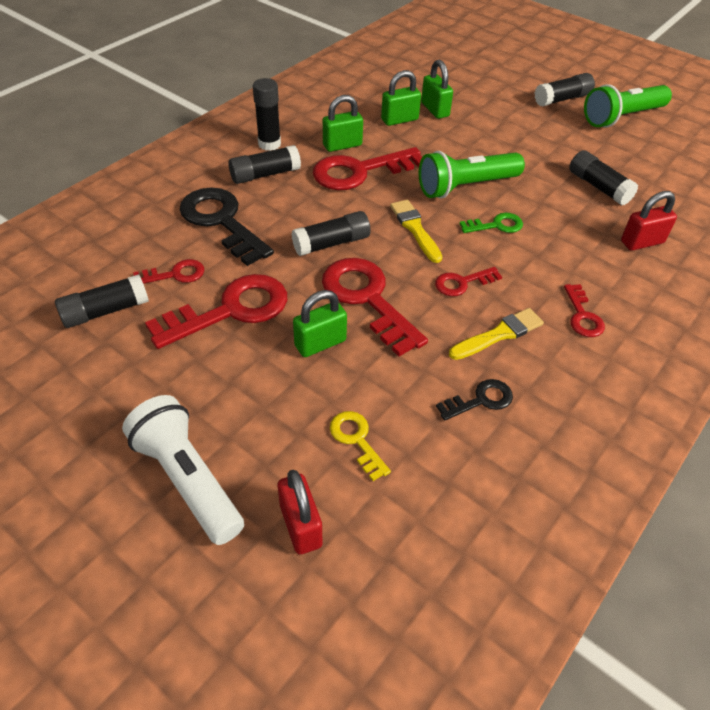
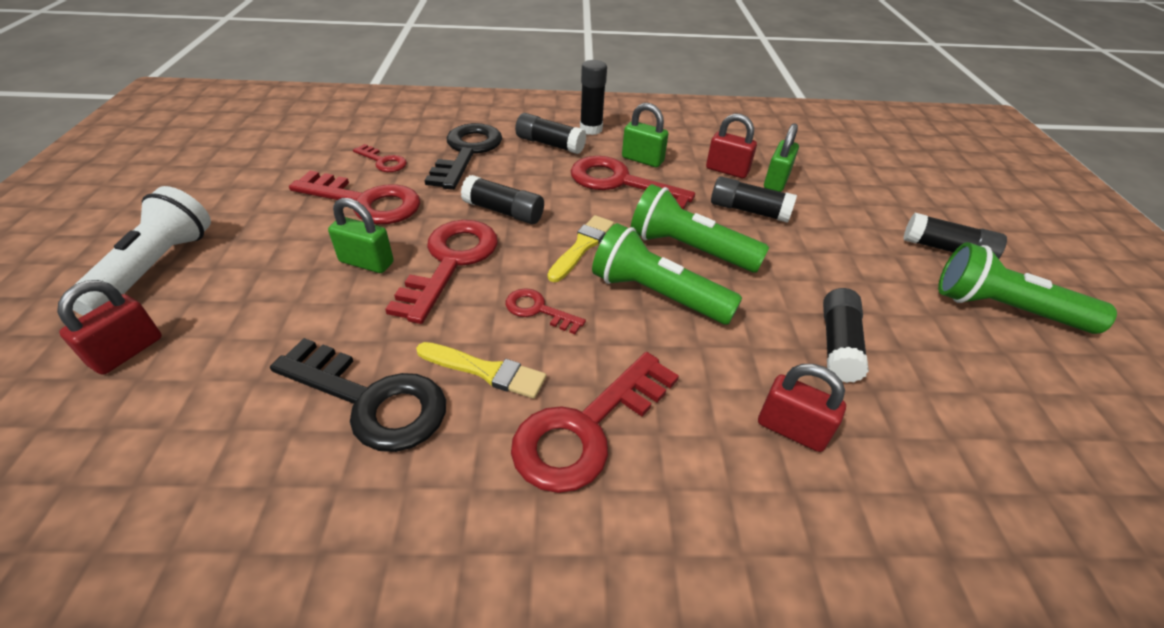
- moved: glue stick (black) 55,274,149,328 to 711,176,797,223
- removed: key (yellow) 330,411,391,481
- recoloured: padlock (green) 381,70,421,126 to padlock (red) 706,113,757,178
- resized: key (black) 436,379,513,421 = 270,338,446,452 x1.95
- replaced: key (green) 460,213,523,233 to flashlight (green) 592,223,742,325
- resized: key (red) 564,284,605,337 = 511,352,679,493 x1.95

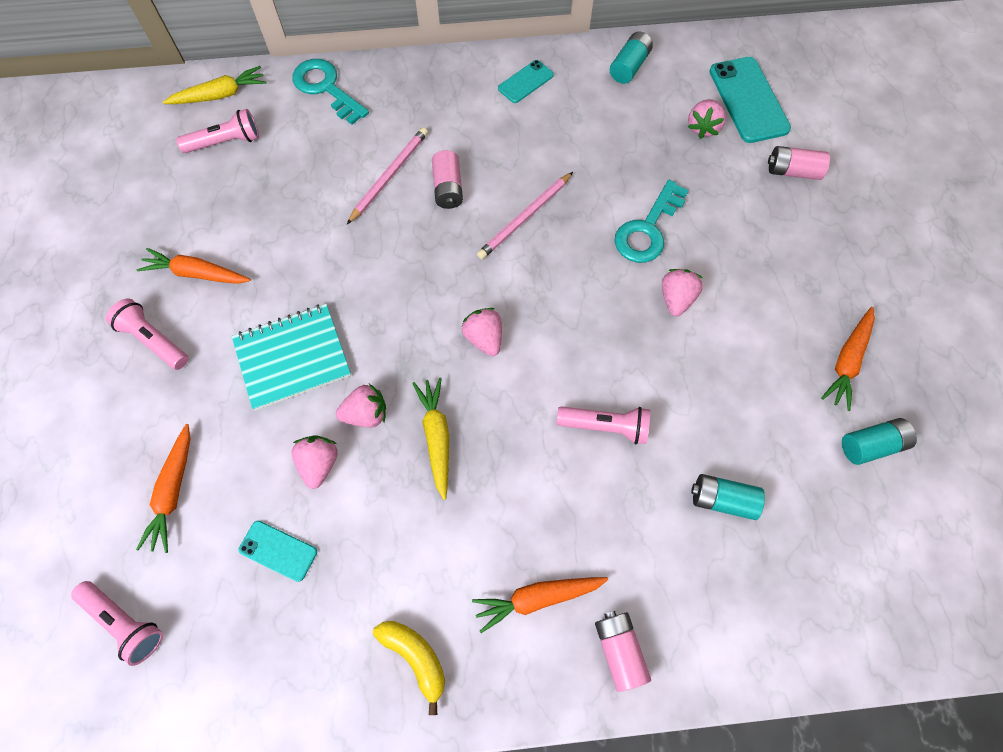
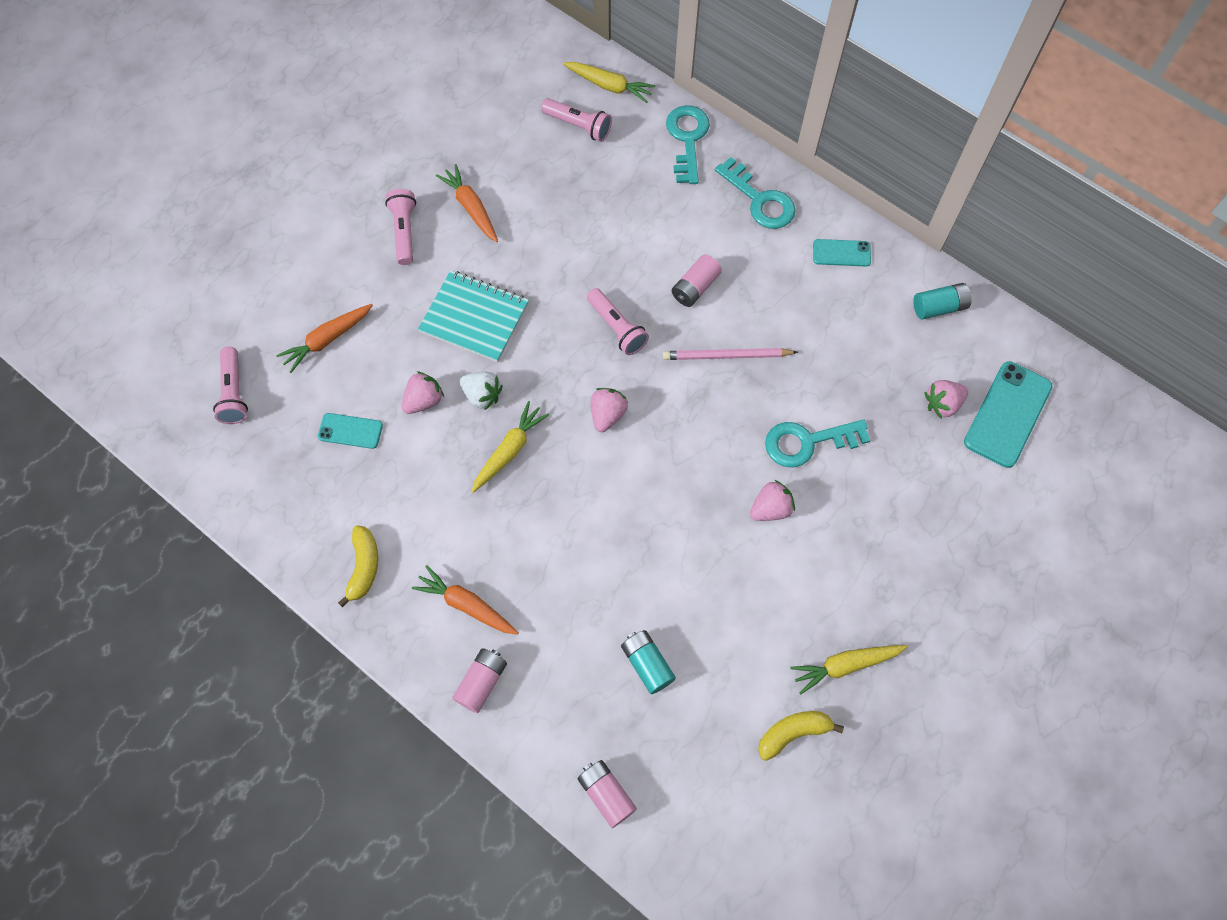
- turned: phone (turquoise) 239,521,317,582 = 318,413,383,449 60 degrees counterclockwise
- recoloured: strawberry (pink) 336,384,386,428 to strawberry (white) 460,372,503,411
- removed: pencil (pink) 347,127,428,224
- moved: flashlight (pink) 557,407,650,444 to 587,288,649,355
- moved: battery (pink) 768,146,830,180 to 577,760,637,828
- recoloured: carrot (orange) 821,307,875,411 to carrot (yellow) 790,645,908,694
- replaced: battery (turquoise) 842,418,917,465 to banana (yellow) 758,711,844,761
- added: key (turquoise) 715,157,796,229

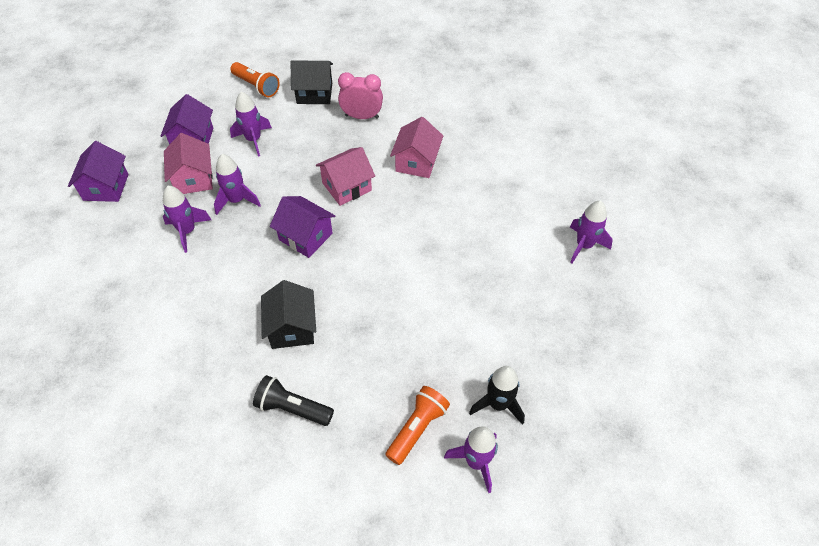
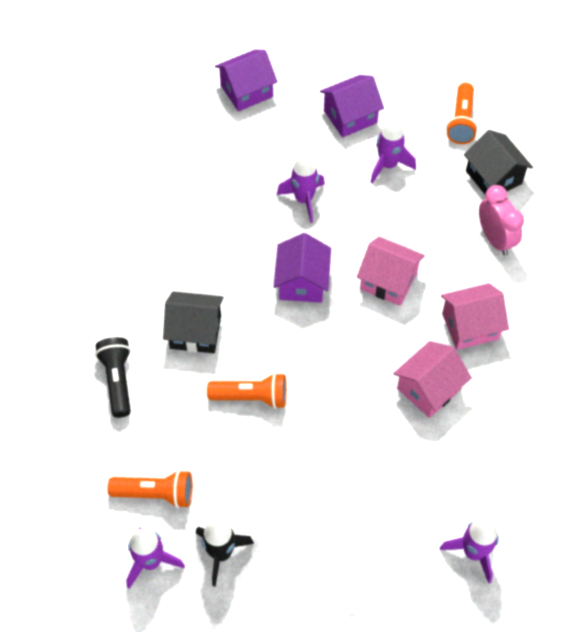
- removed: rocket (purple) 163,186,211,253
- moved: house (pink) 164,133,213,194 to 393,341,472,418
- turned: house (black) 261,280,316,349 = 163,291,224,353 45 degrees clockwise
- added: flashlight (orange) 207,373,287,409

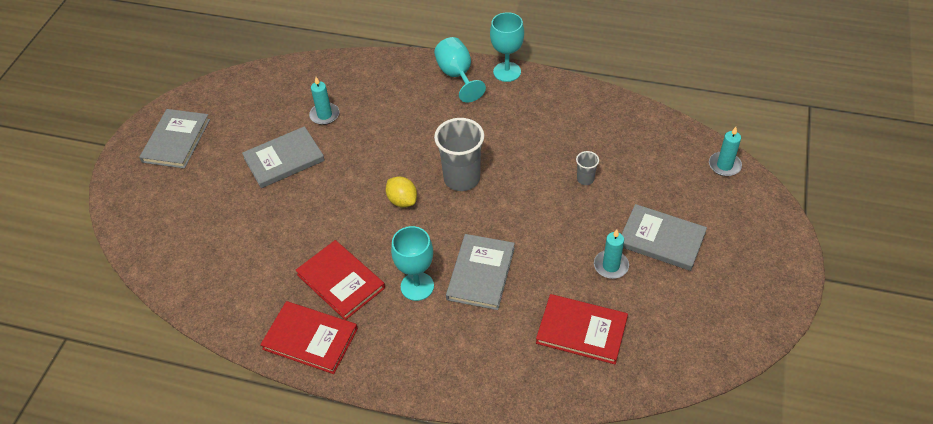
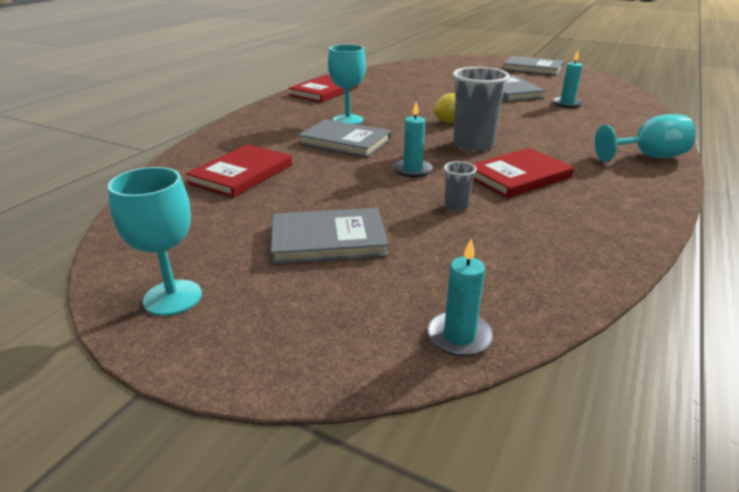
- moved: book (red) 295,240,385,320 to 472,148,574,198
- moved: goblet (turquoise) 490,12,524,82 to 108,167,202,316
- moved: candle (turquoise) 594,229,629,279 to 393,102,433,177
- turned: book (grey) 622,204,707,271 = 271,208,389,264 45 degrees clockwise

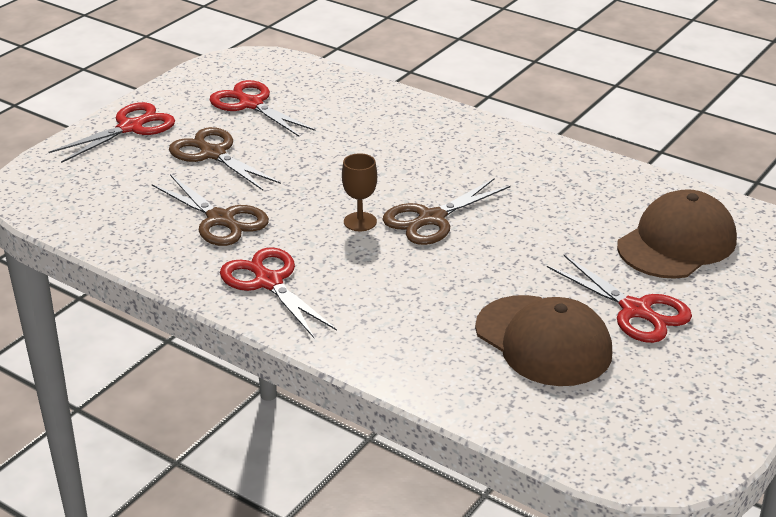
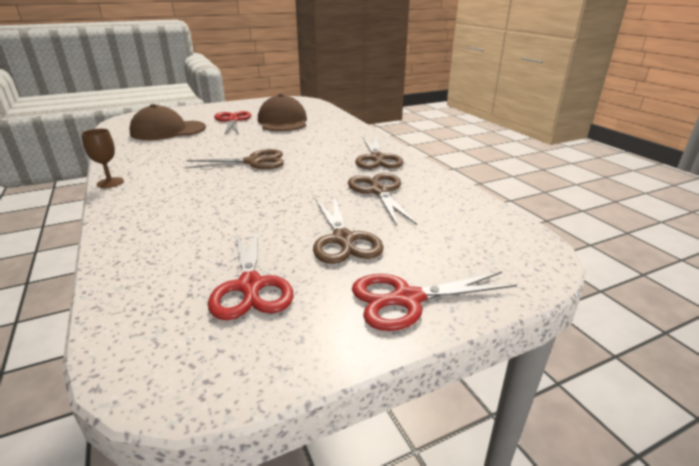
- recoloured: scissors (red) 220,247,337,338 to scissors (brown) 355,135,404,169
- moved: goblet (brown) 342,153,377,231 to 81,129,124,188

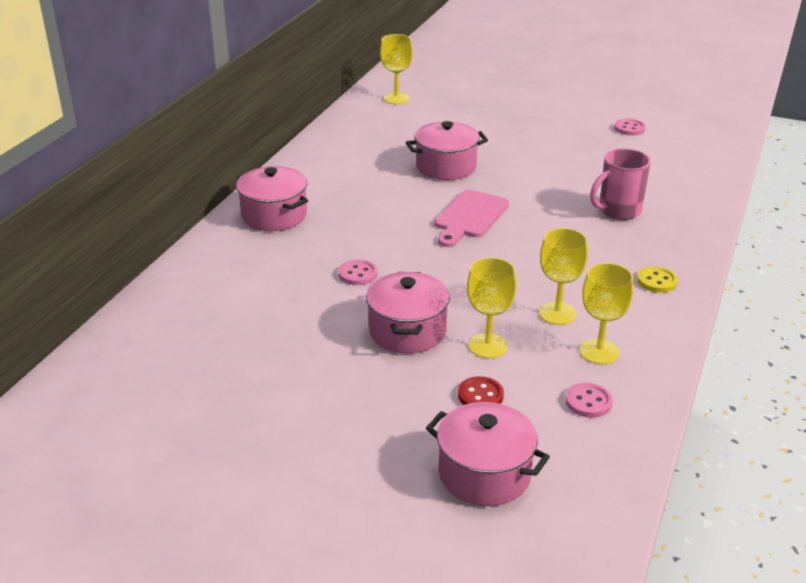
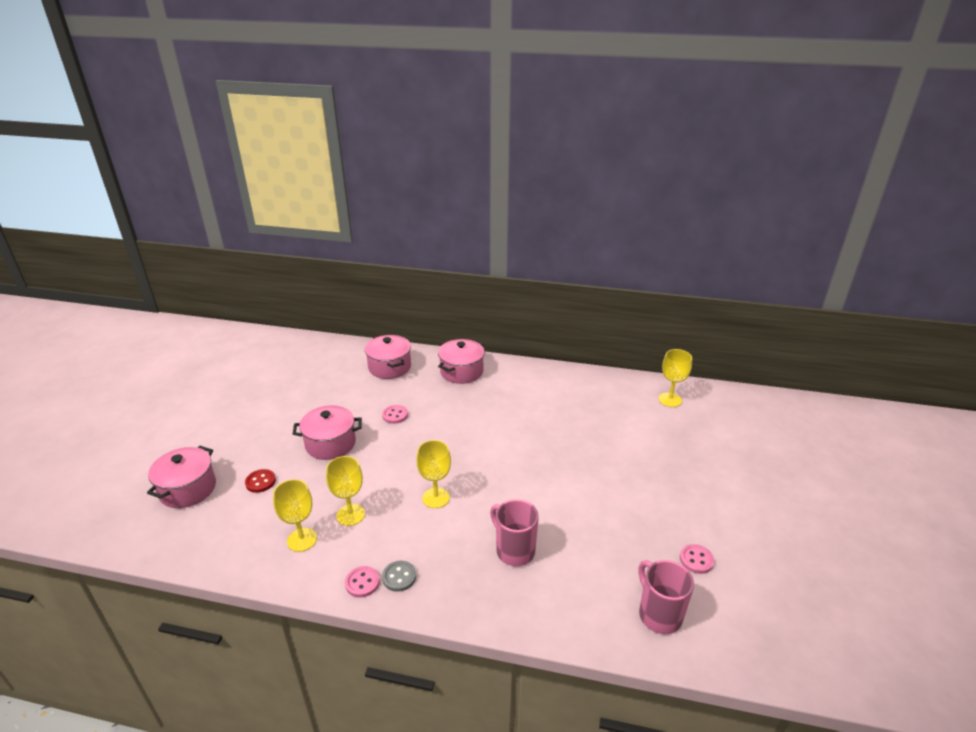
- moved: pot (pink) 406,121,488,180 to 365,335,411,379
- removed: cutting board (pink) 435,190,509,247
- moved: goblet (yellow) 467,258,517,358 to 416,440,451,508
- moved: button (pink) 566,383,613,418 to 345,566,380,598
- recoloured: button (yellow) 637,266,678,293 to button (grey) 382,561,416,592
- added: mug (pink) 638,560,694,634

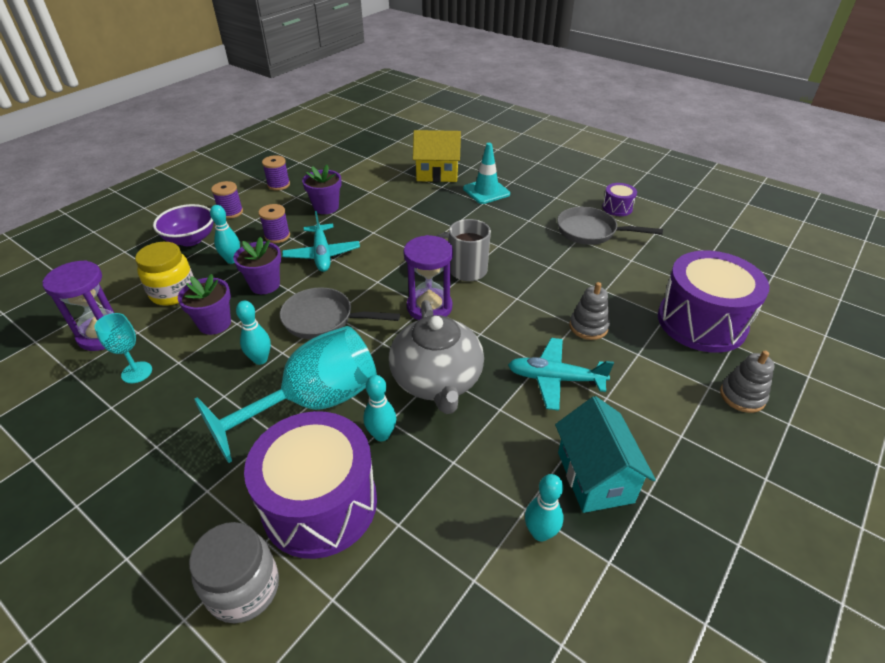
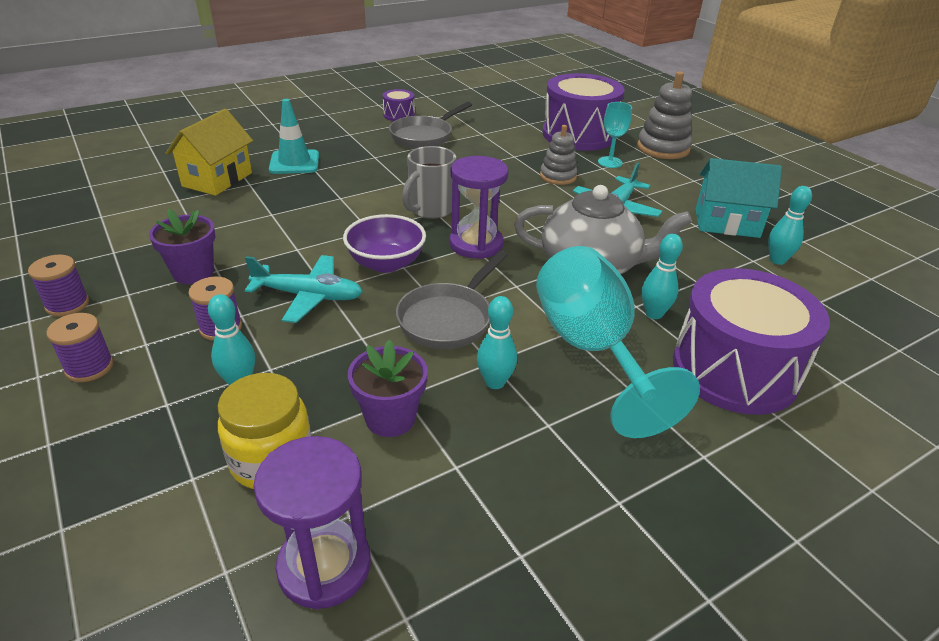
- moved: goblet (turquoise) 94,313,152,383 to 598,102,632,168
- moved: bowl (purple) 153,204,213,246 to 343,214,426,273
- removed: jar (grey) 189,522,279,623
- removed: flower pot (purple) 233,237,281,294
- resized: stacking toy (grey) 720,351,774,413 = 637,71,692,159 x1.54

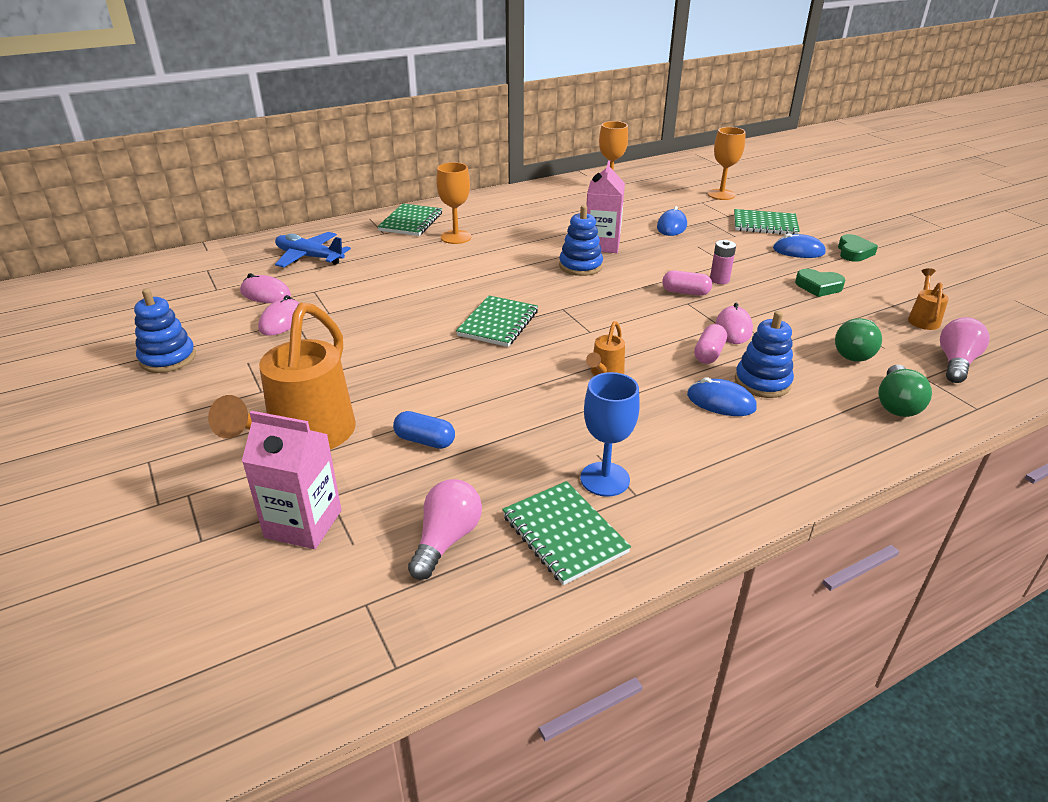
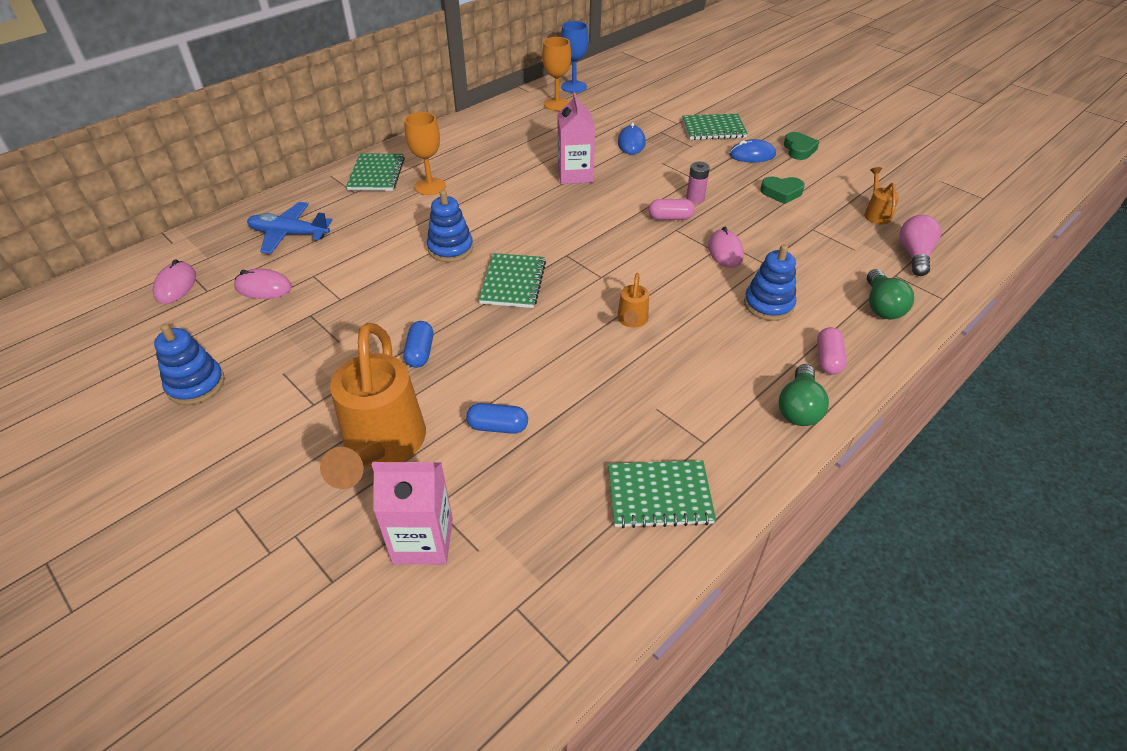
- moved: mouse (pink) 258,295,299,336 to 153,259,196,304
- removed: light bulb (pink) 408,479,482,580
- turned: notebook (green) 502,481,631,585 = 608,461,716,528 45 degrees counterclockwise
- moved: stacking toy (blue) 559,205,603,276 to 427,190,473,262
- moved: goblet (blue) 580,372,640,497 to 561,21,589,93
- removed: mouse (blue) 687,377,757,416
- moved: capsule (pink) 694,324,727,364 to 817,327,847,374
- removed: goblet (orange) 708,127,746,200
- moved: light bulb (green) 835,318,882,362 to 779,364,829,426
- added: capsule (blue) 403,321,433,368

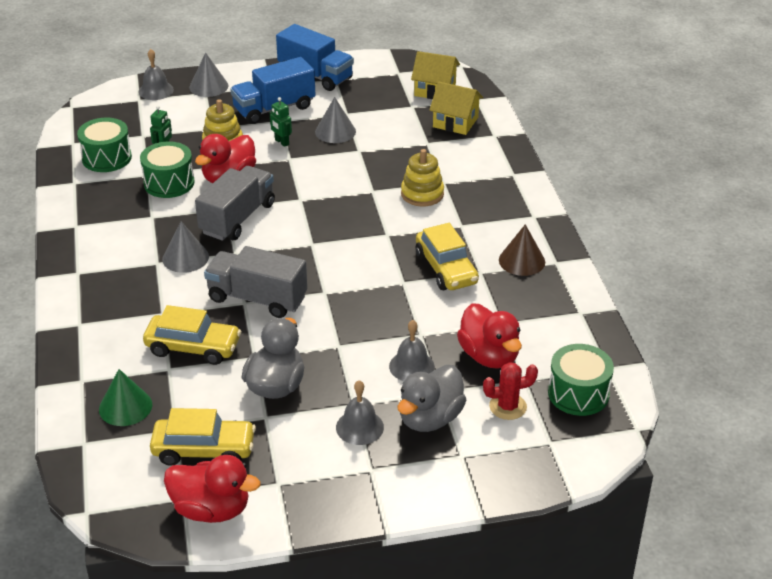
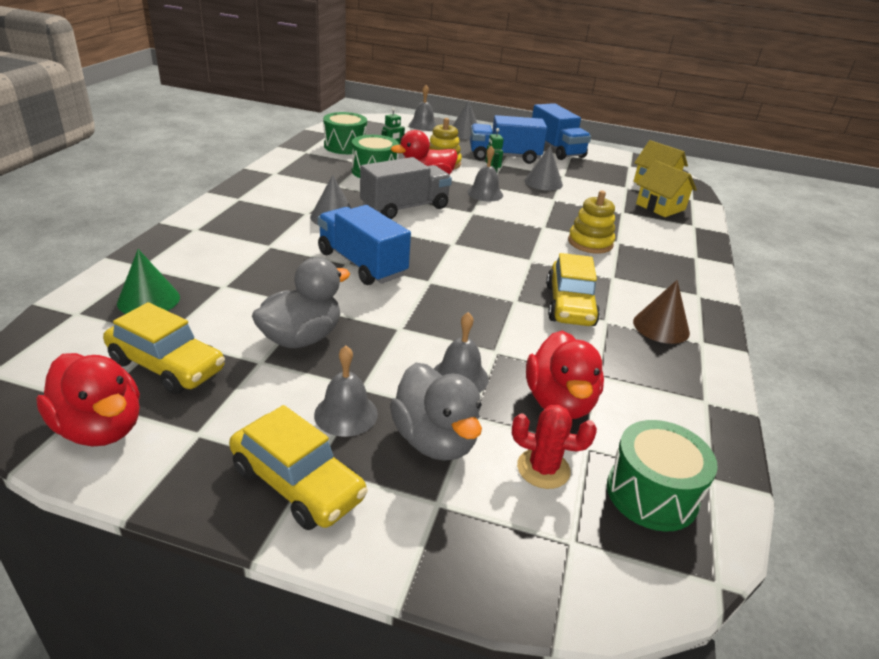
- moved: car (yellow) 143,305,241,365 to 229,405,368,530
- recoloured: truck (grey) 204,246,307,318 to truck (blue) 318,205,411,285
- turned: duck (grey) 398,365,466,432 = 390,363,482,461 90 degrees counterclockwise
- added: bell (grey) 467,146,503,202

